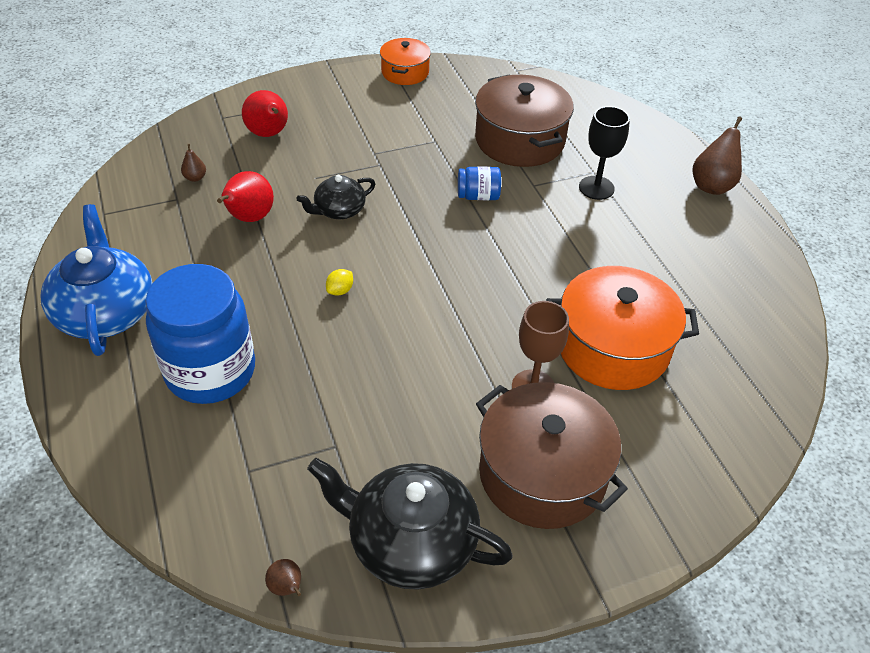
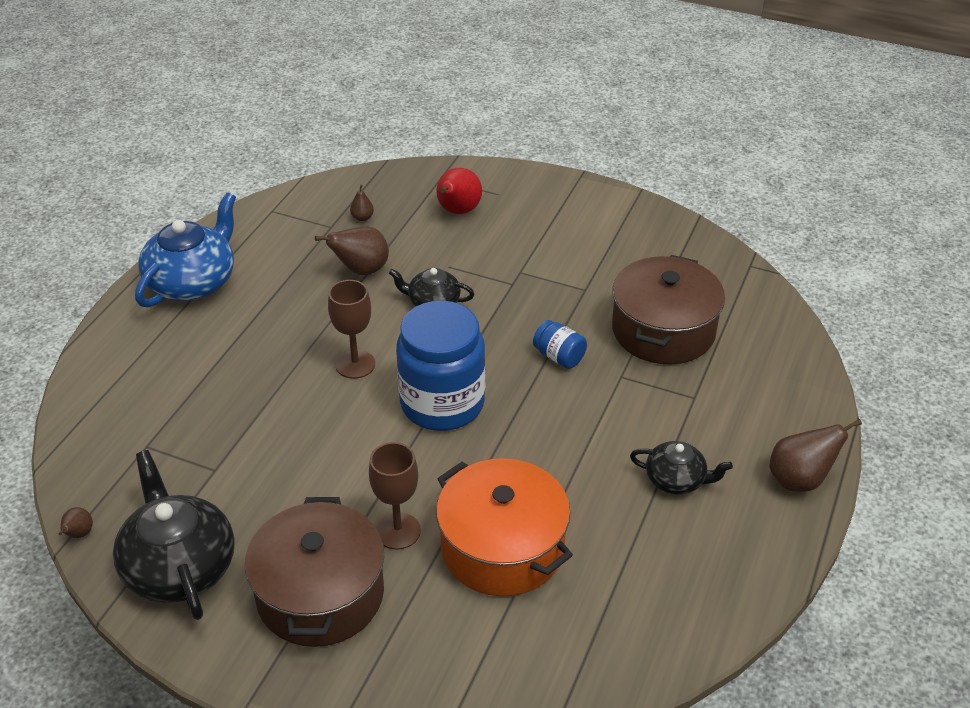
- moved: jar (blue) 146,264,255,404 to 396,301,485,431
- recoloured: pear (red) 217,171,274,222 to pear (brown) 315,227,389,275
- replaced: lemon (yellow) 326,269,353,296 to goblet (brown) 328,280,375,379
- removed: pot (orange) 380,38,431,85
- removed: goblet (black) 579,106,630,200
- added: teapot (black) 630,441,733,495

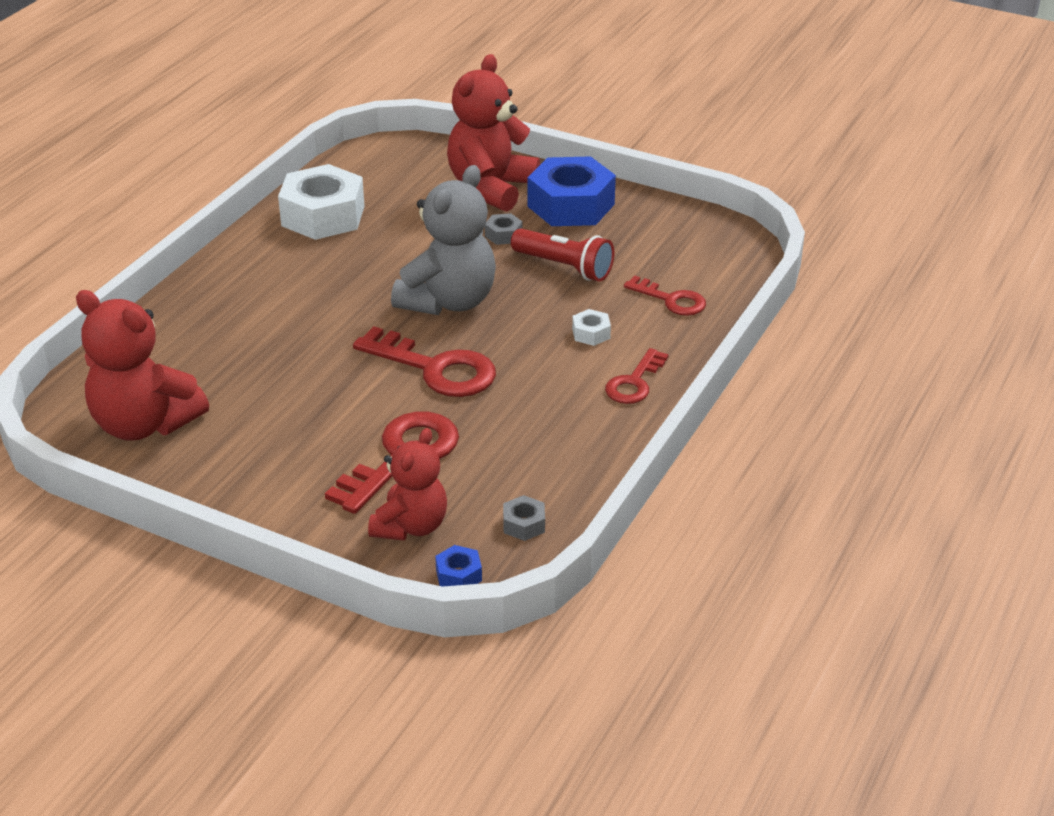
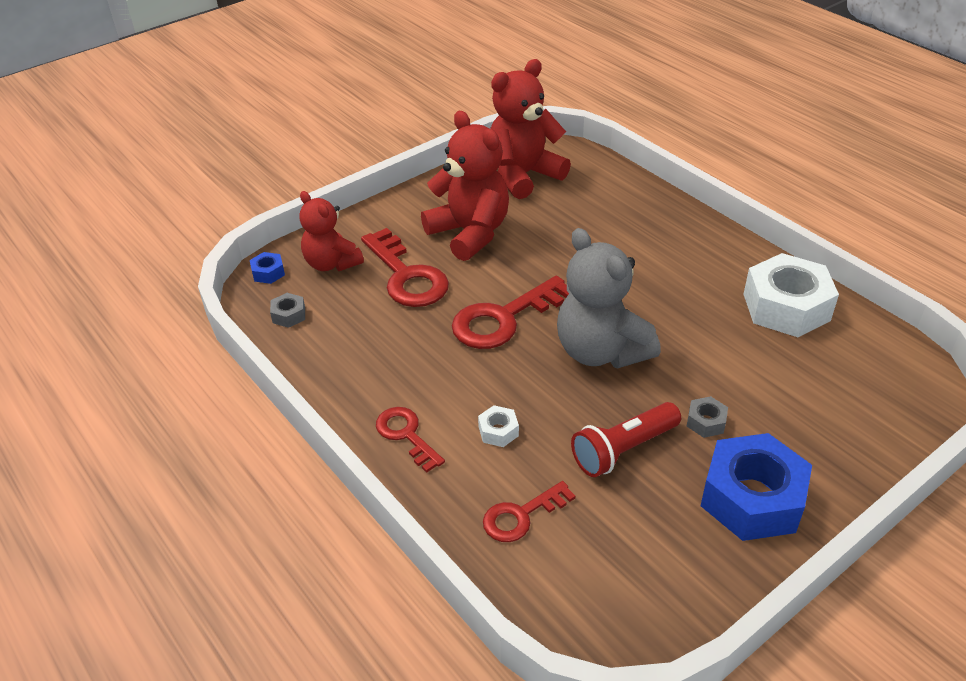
- moved: teddy bear (red) 447,54,540,212 to 421,111,509,261

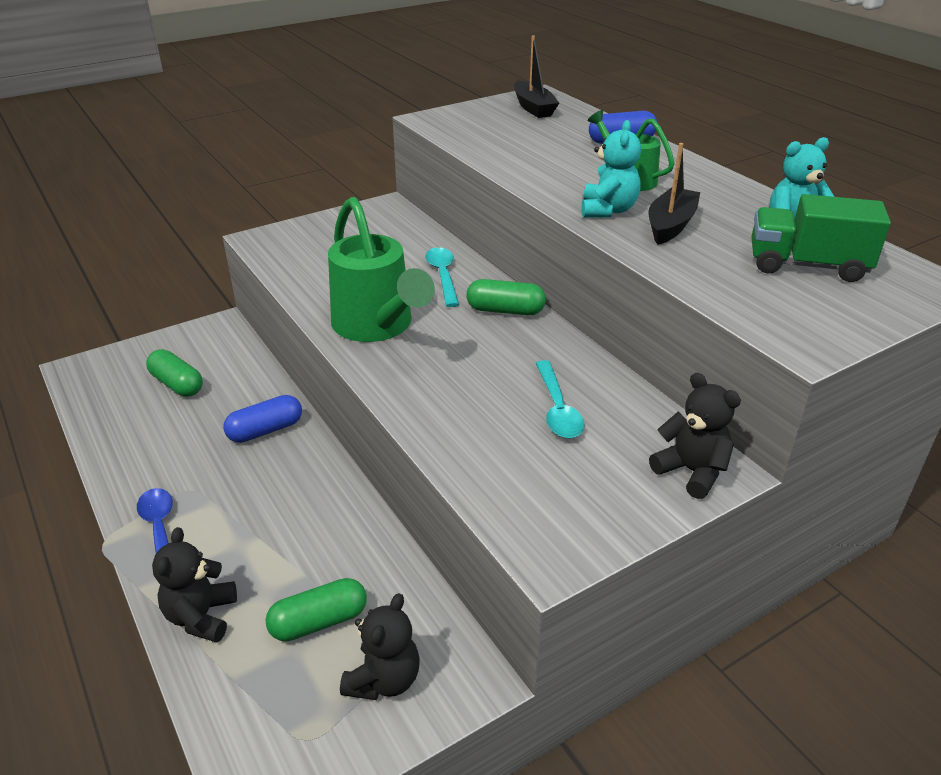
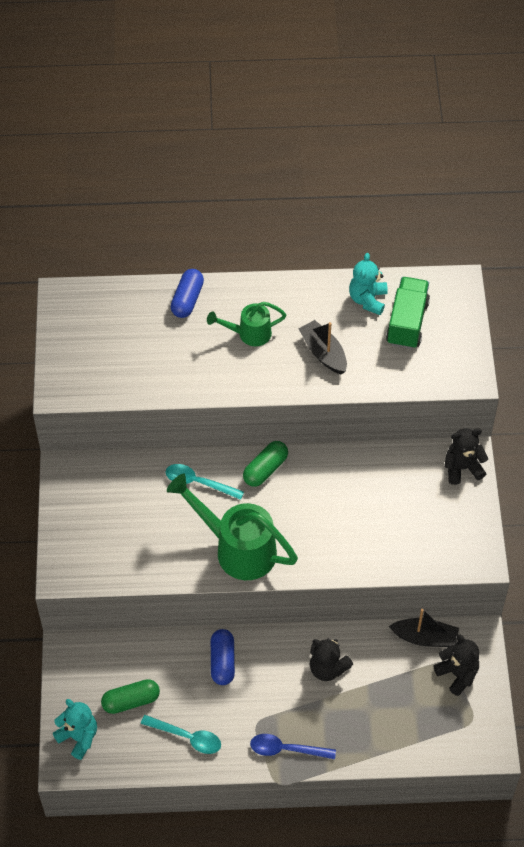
- moved: teddy bear (black) 152,527,237,643 to 310,638,353,681
- removed: capsule (green) 265,578,367,642
- turned: watering can (green) 328,197,435,342 = 167,474,298,580 150 degrees counterclockwise
- moved: boat (black) 514,35,559,118 to 389,609,459,647
- moved: spoon (turquoise) 536,360,585,438 to 141,715,221,754
- moved: teddy bear (turquoise) 581,120,641,218 to 53,699,97,760
- turned: truck (green) 751,194,891,282 = 386,277,430,349 150 degrees clockwise

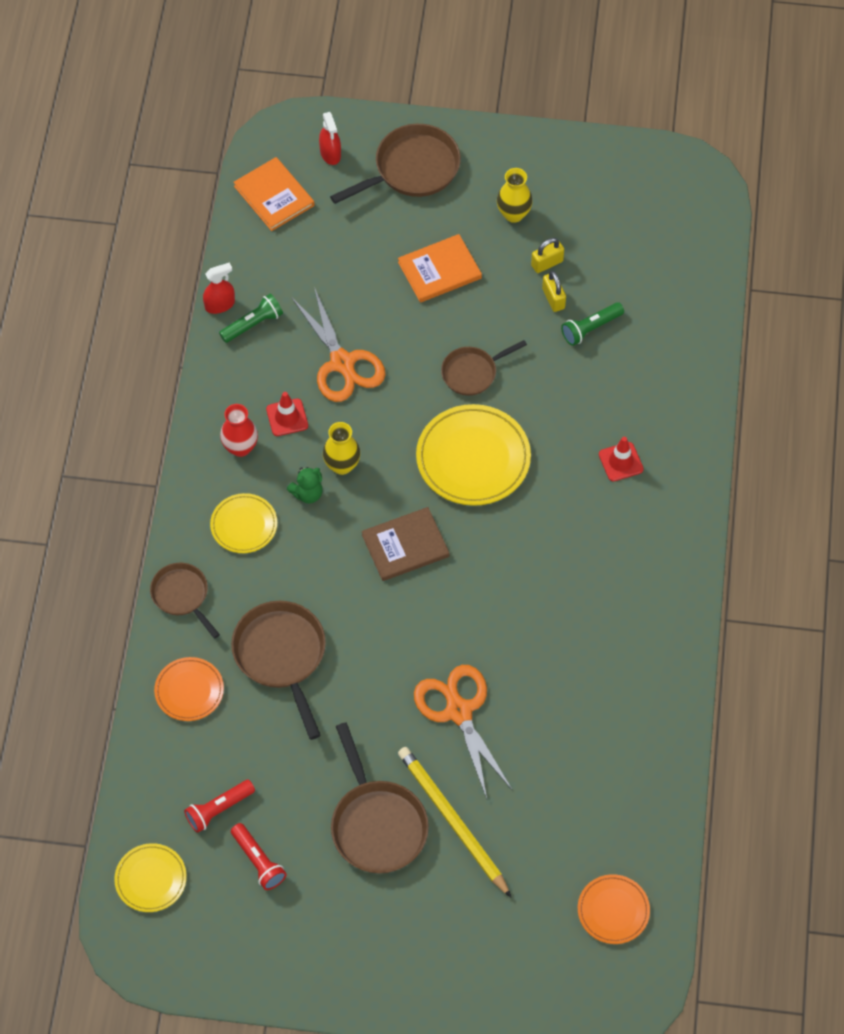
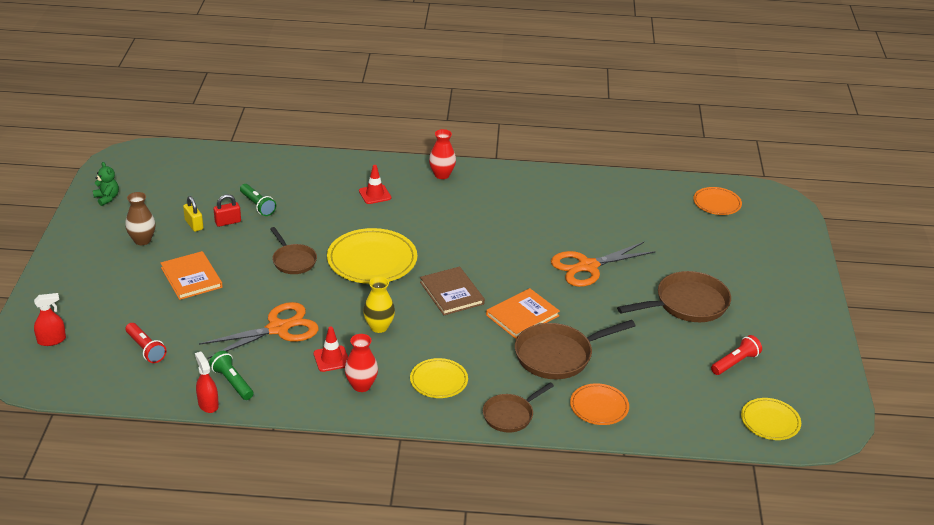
- moved: flashlight (red) 184,780,255,833 to 126,323,167,363
- moved: book (orange) 233,157,315,231 to 486,288,560,339
- moved: teddy bear (green) 287,467,323,504 to 93,162,119,206
- removed: pan (brown) 330,124,461,204
- removed: pencil (yellow) 398,747,512,898
- recoloured: vase (yellow) 497,168,533,223 to vase (brown) 125,192,156,245
- recoloured: padlock (yellow) 542,271,566,312 to padlock (red) 214,194,241,227
- added: vase (red) 429,129,456,179

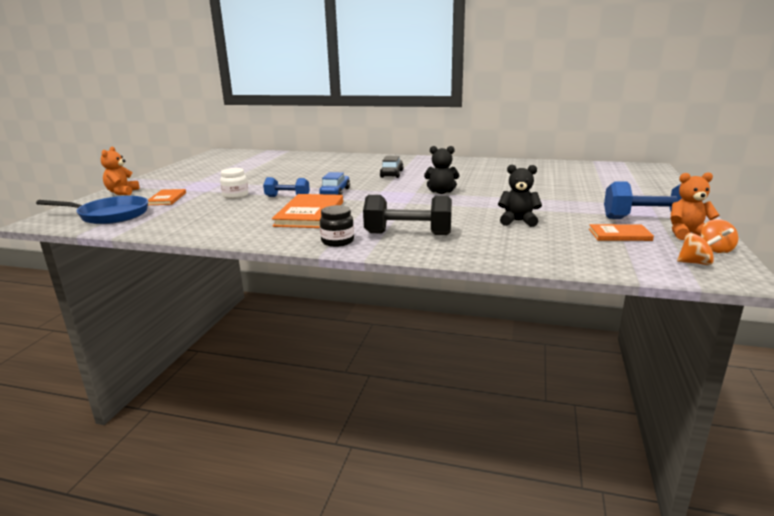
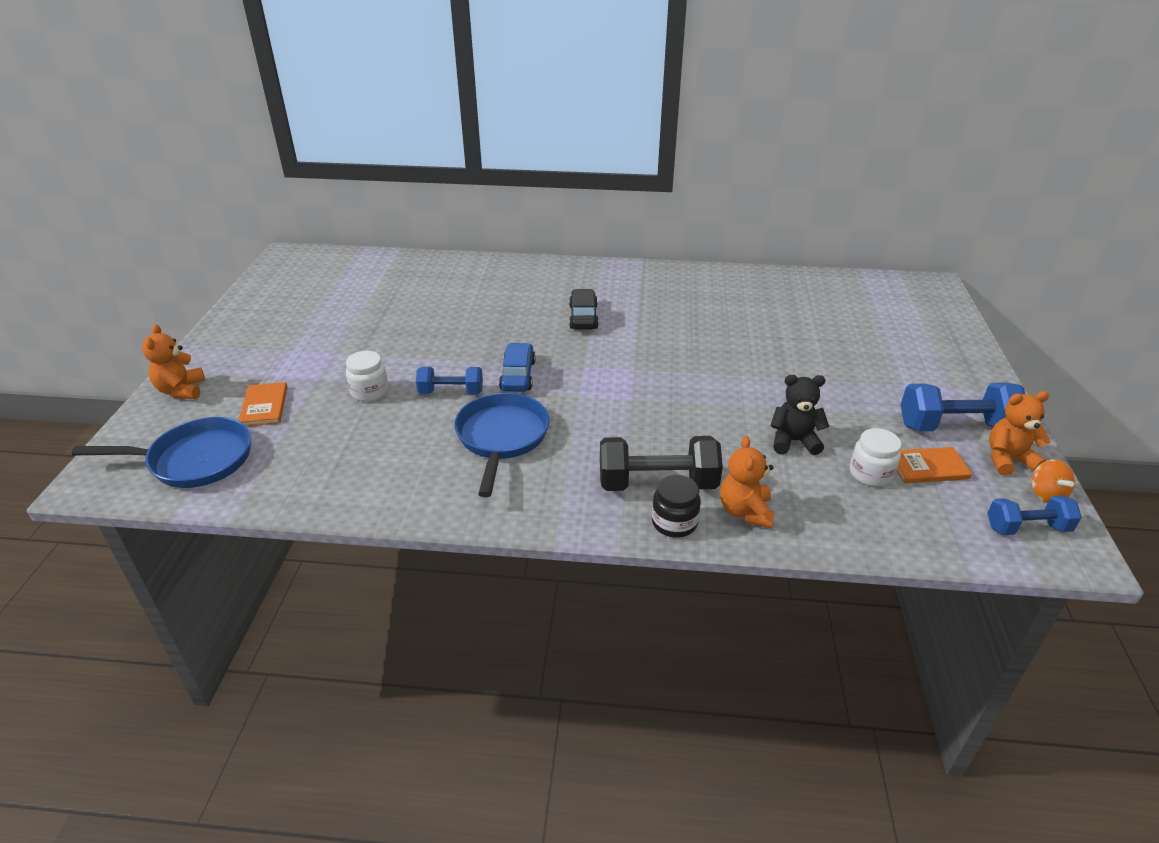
- replaced: book (orange) 272,194,343,228 to pan (blue) 454,393,550,497
- moved: jar (black) 320,205,354,247 to 652,475,701,538
- removed: teddy bear (black) 424,146,460,194
- replaced: spinning top (orange) 677,233,722,265 to dumbbell (blue) 988,496,1082,535
- added: teddy bear (orange) 720,436,775,528
- added: jar (white) 850,428,901,486

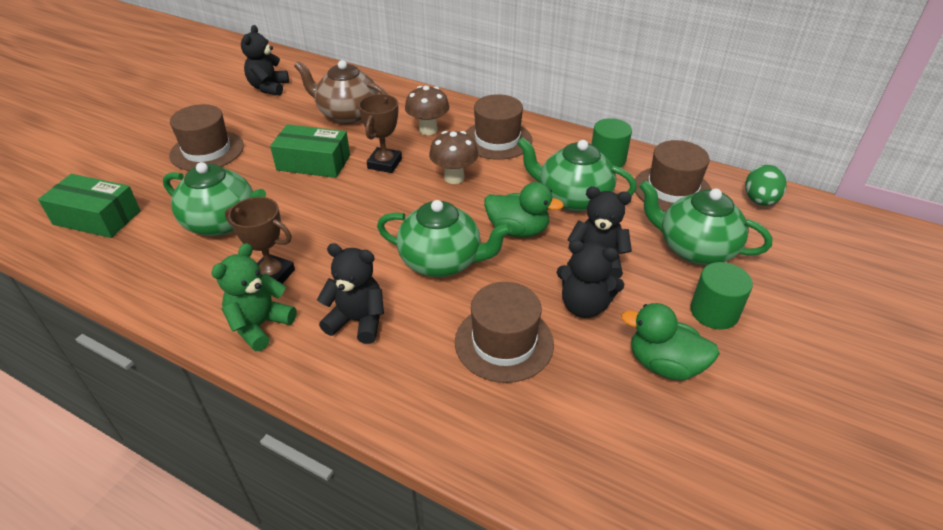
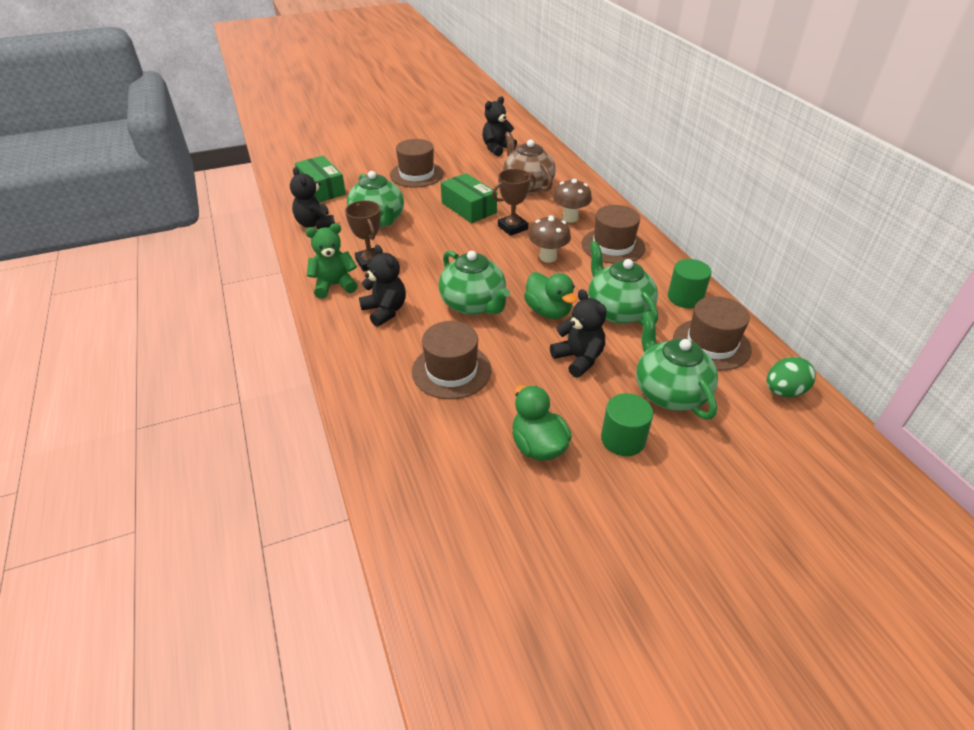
- moved: teddy bear (black) 557,240,624,318 to 290,167,335,229

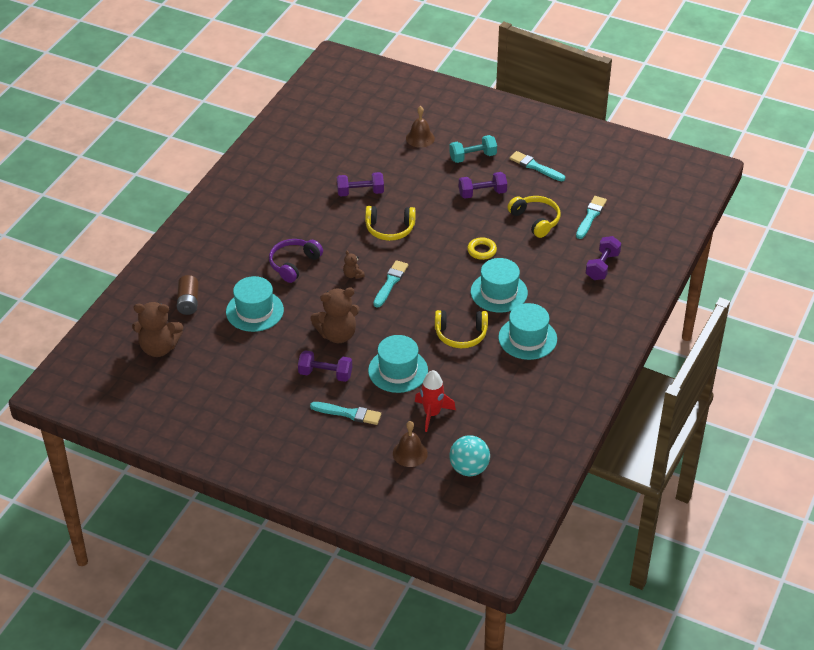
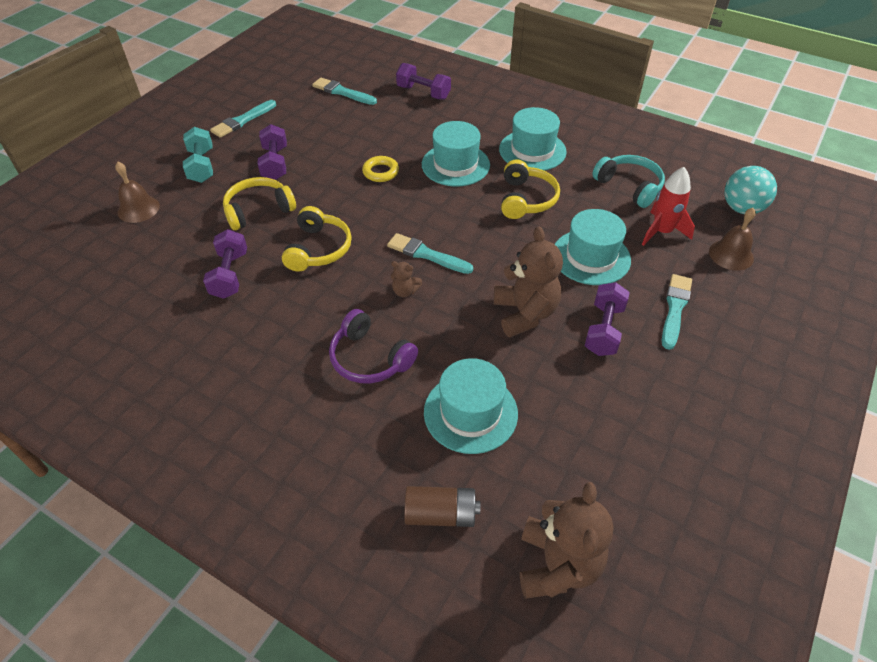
- turned: teddy bear (brown) 343,251,365,279 = 391,261,422,297 45 degrees clockwise
- moved: headphones (yellow) 508,196,561,238 to 223,177,296,230
- added: headphones (turquoise) 592,155,665,208

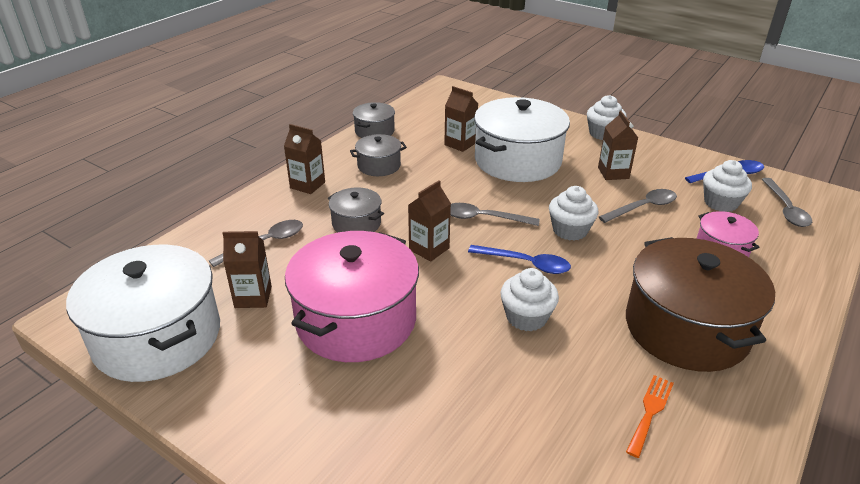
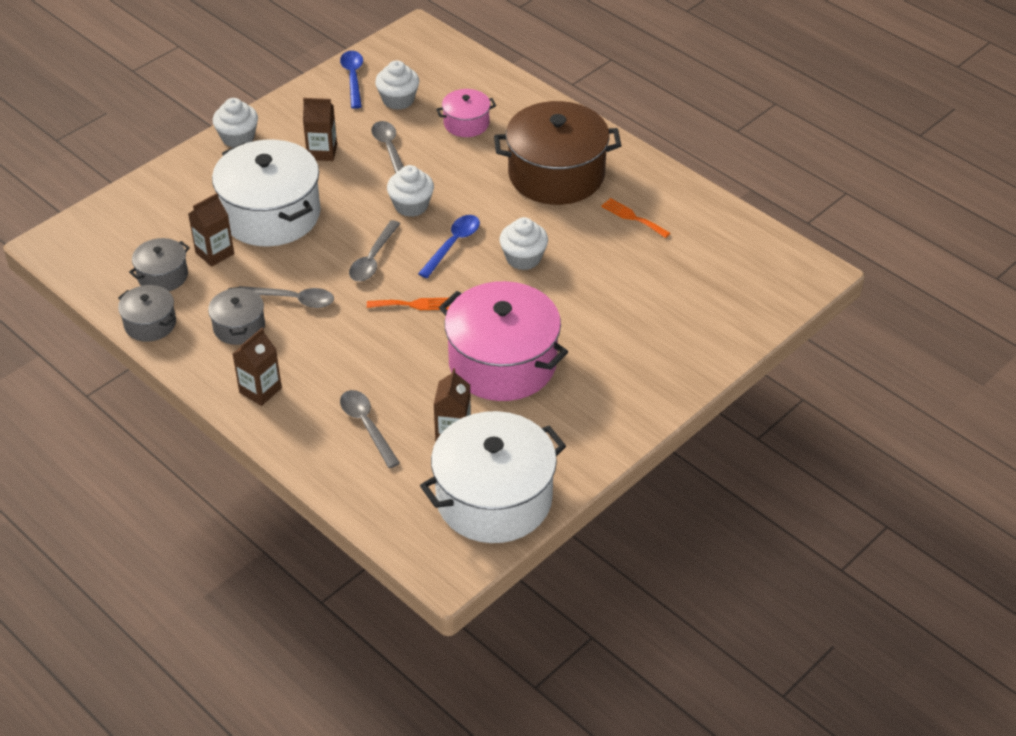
- moved: pot (grey) 328,187,384,233 to 129,238,190,291
- replaced: carton (brown) 408,180,451,262 to fork (orange) 367,298,449,310
- moved: spoon (grey) 762,178,812,227 to 239,286,334,308

